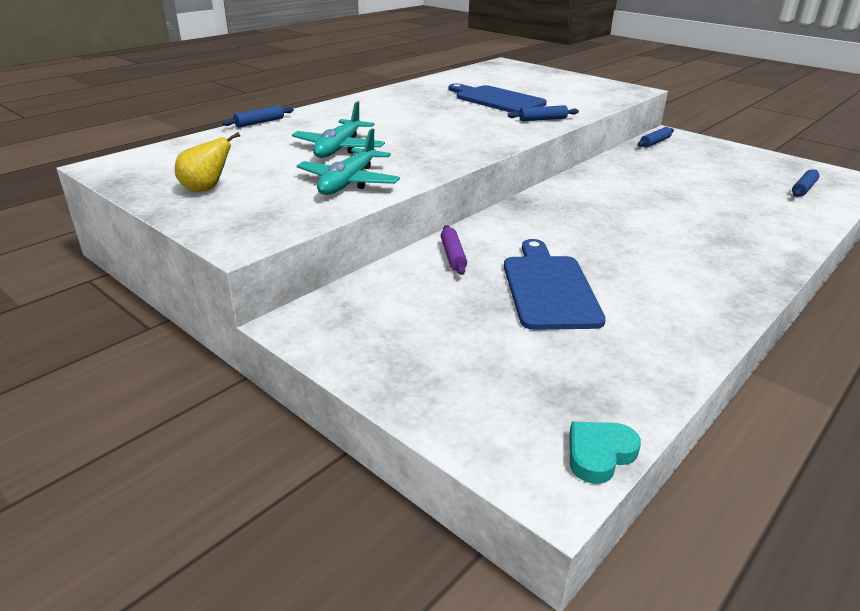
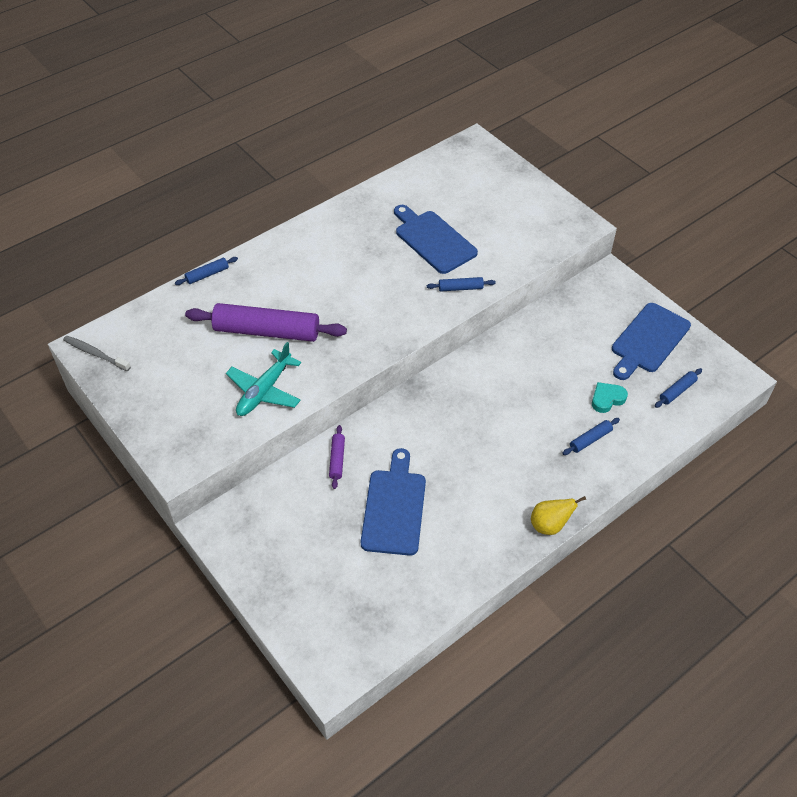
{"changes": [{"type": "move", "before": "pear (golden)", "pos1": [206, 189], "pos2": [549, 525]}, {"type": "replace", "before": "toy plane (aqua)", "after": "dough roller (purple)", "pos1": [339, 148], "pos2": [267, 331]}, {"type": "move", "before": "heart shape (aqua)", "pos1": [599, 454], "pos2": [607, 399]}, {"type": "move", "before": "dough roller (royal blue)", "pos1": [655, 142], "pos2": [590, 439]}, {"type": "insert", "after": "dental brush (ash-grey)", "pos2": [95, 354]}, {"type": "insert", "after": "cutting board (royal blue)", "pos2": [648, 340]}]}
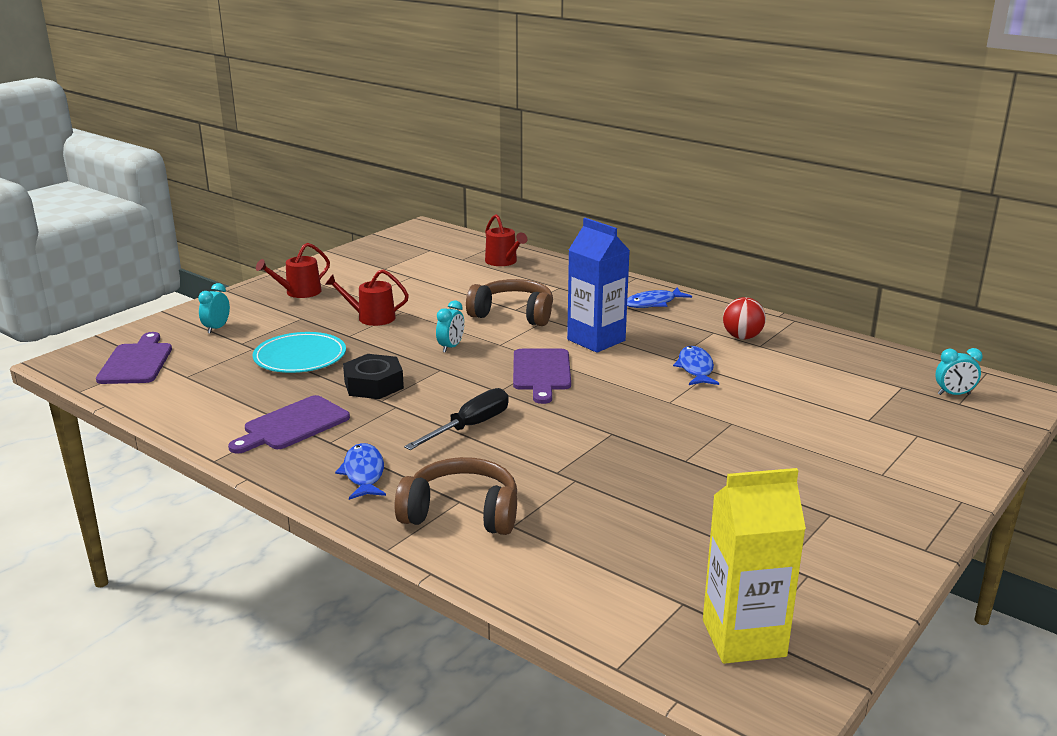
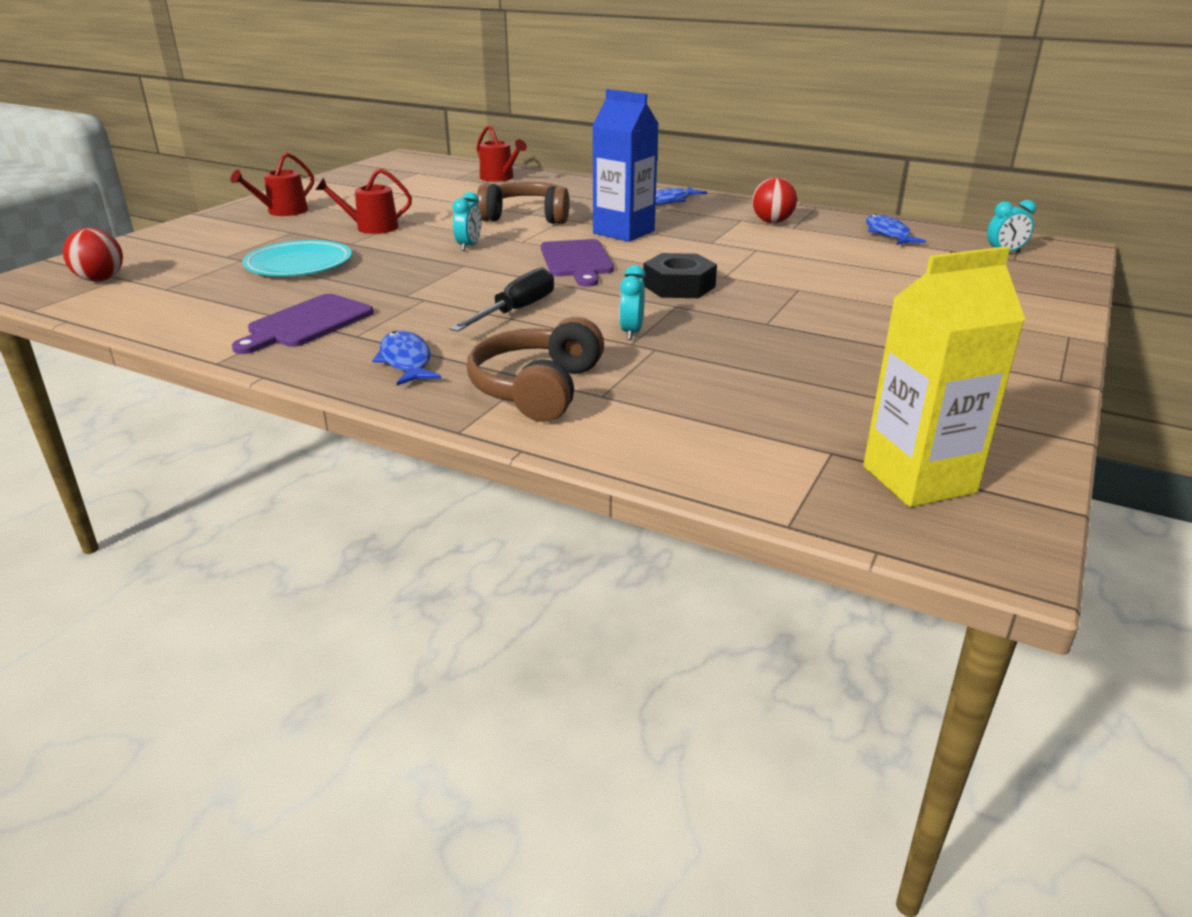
{"changes": [{"type": "replace", "before": "cutting board (purple)", "after": "ball (crimson)", "pos1": [137, 362], "pos2": [100, 279]}, {"type": "move", "before": "bedside clock (aqua)", "pos1": [217, 328], "pos2": [631, 332]}, {"type": "move", "before": "nut (black)", "pos1": [373, 385], "pos2": [679, 286]}, {"type": "rotate", "before": "headset (brown)", "pos1": [462, 513], "pos2": [537, 389], "turn": -75}, {"type": "move", "before": "fish (royal blue)", "pos1": [695, 368], "pos2": [888, 234]}]}
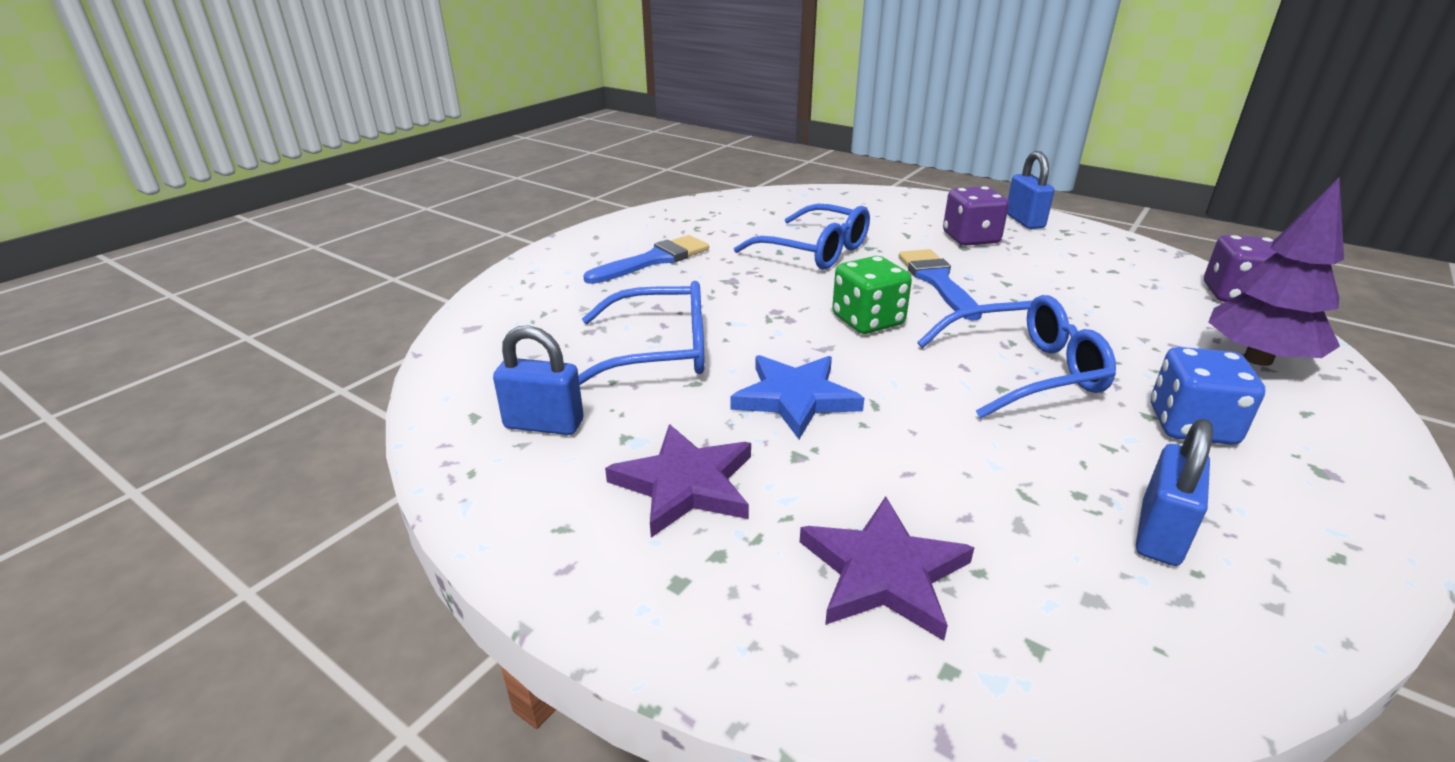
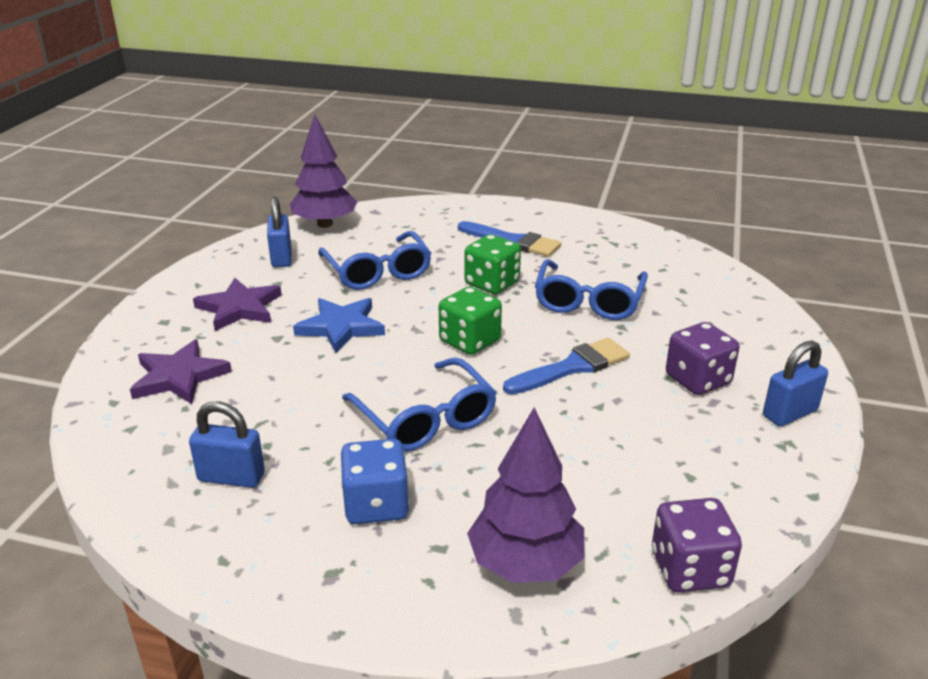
{"changes": [{"type": "insert", "after": "fir tree (purple)", "pos2": [325, 224]}, {"type": "insert", "after": "dice (green)", "pos2": [492, 283]}]}
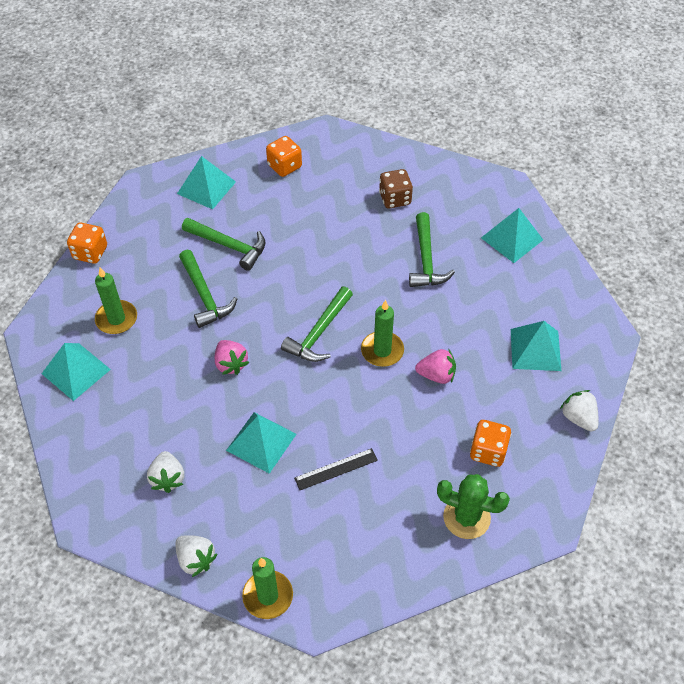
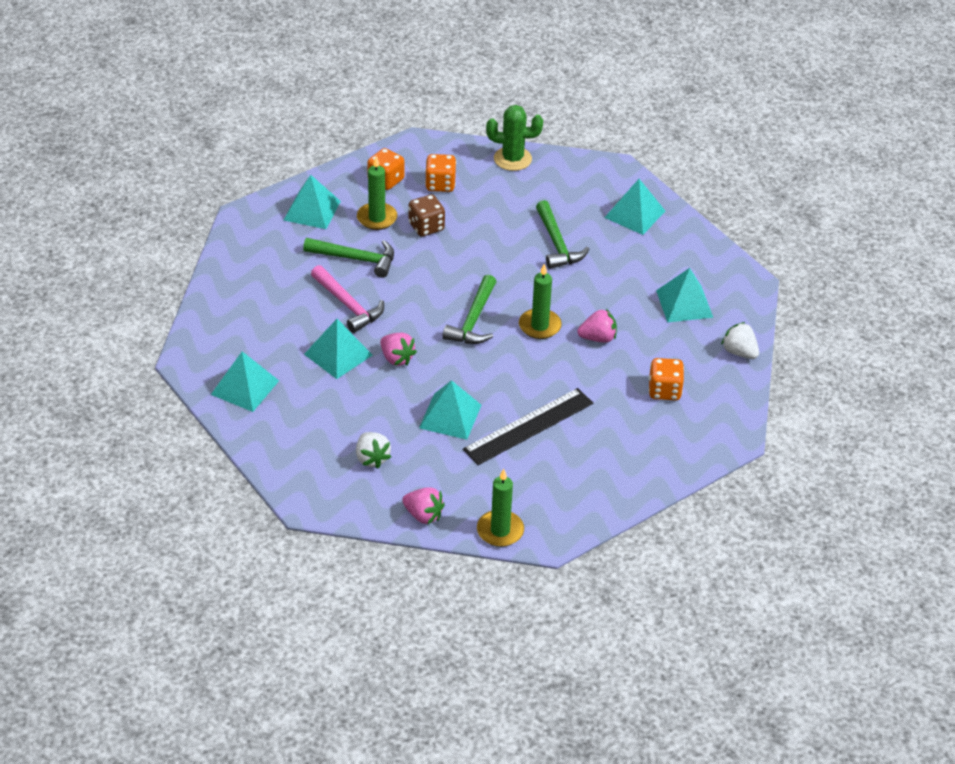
{"changes": [{"type": "move", "before": "dice (bright orange)", "pos1": [90, 253], "pos2": [440, 184]}, {"type": "move", "before": "pillar candle (green)", "pos1": [116, 319], "pos2": [377, 218]}, {"type": "recolor", "before": "toy strawberry (pure white)", "after": "toy strawberry (rose-pink)", "pos1": [196, 559], "pos2": [423, 515]}, {"type": "recolor", "before": "carpenter's hammer (green)", "after": "carpenter's hammer (rose-pink)", "pos1": [204, 295], "pos2": [348, 305]}, {"type": "resize", "before": "measuring stick (black)", "pos1": [336, 469], "pos2": [528, 426], "scale": 1.79}, {"type": "move", "before": "dice (brown)", "pos1": [395, 199], "pos2": [426, 227]}, {"type": "move", "before": "cactus (green)", "pos1": [466, 517], "pos2": [512, 159]}, {"type": "insert", "after": "pyramid (aqua)", "pos2": [338, 354]}]}
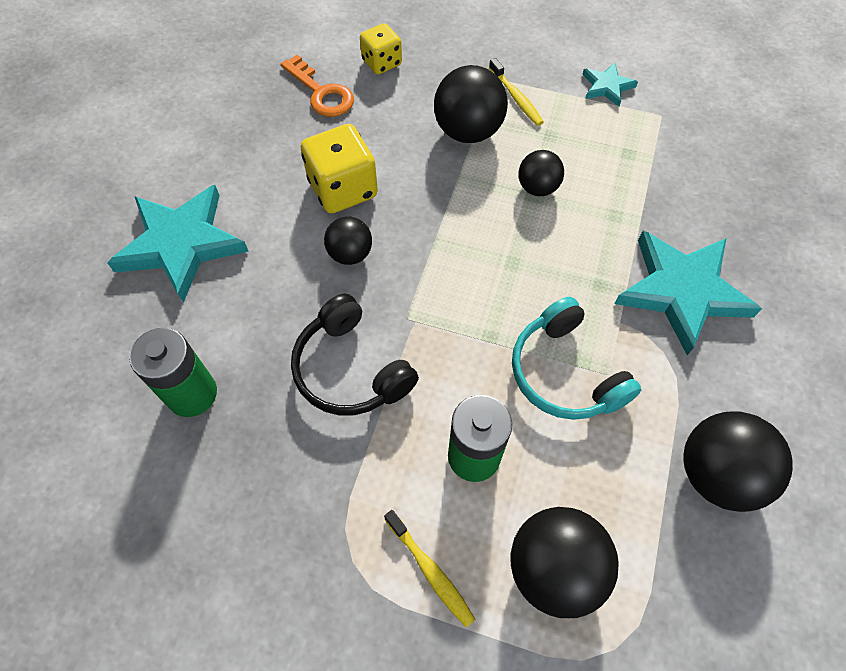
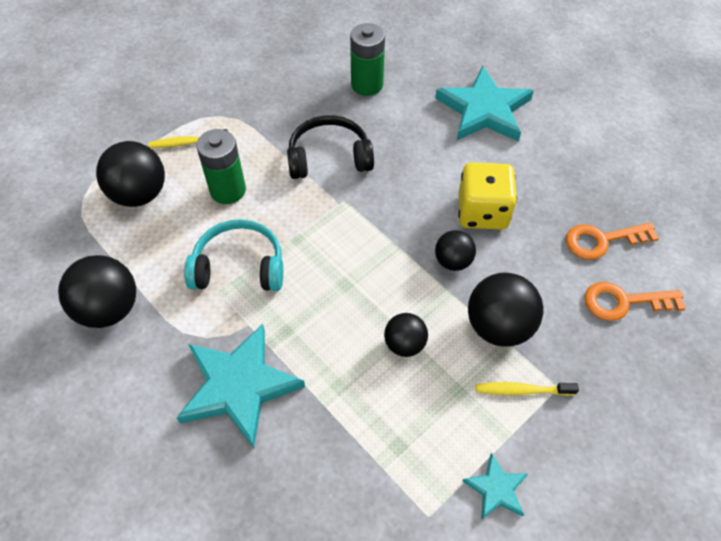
{"changes": [{"type": "move", "before": "ball (black)", "pos1": [350, 254], "pos2": [453, 261]}, {"type": "replace", "before": "dice (golden)", "after": "latchkey (bright orange)", "pos1": [381, 63], "pos2": [624, 302]}]}
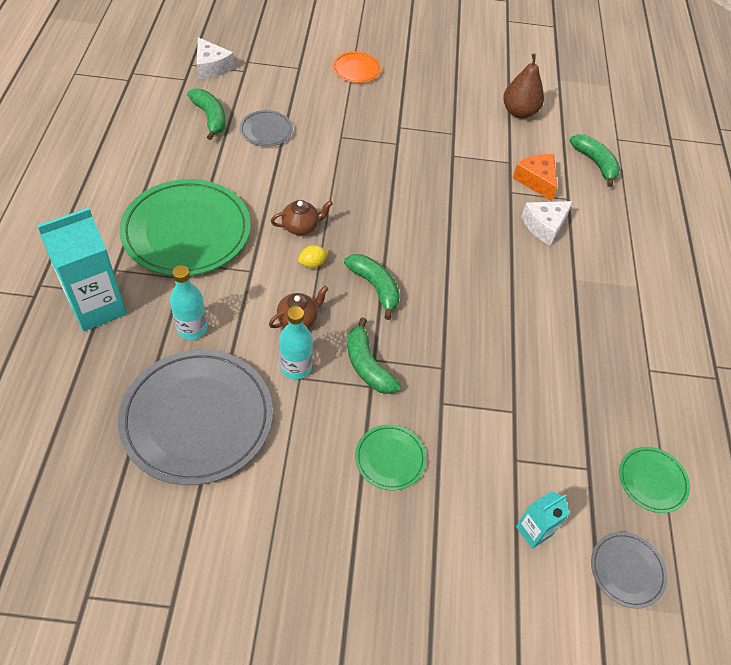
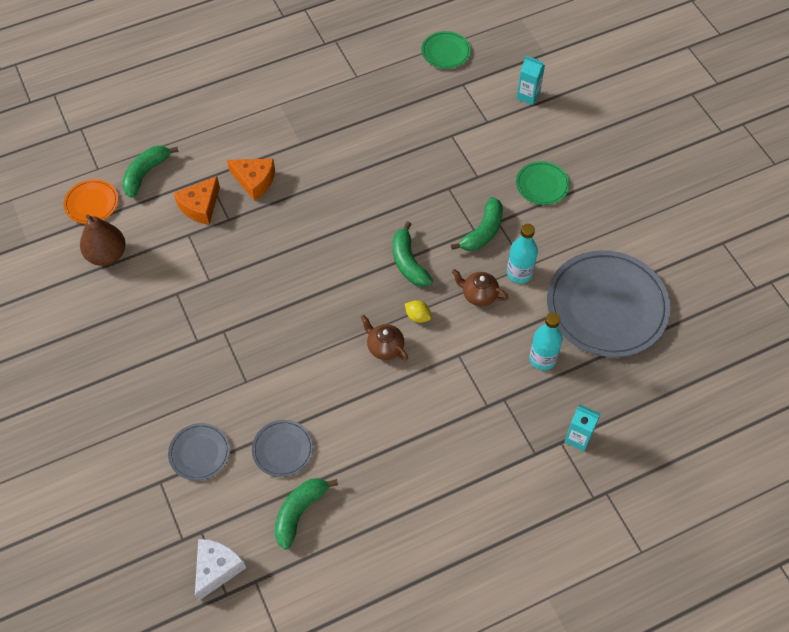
{"changes": [{"type": "resize", "before": "carton (aqua)", "pos1": [97, 307], "pos2": [578, 438], "scale": 0.51}, {"type": "delete", "before": "plate (green)", "pos1": [186, 231]}, {"type": "move", "before": "plate (bright orange)", "pos1": [356, 69], "pos2": [91, 203]}, {"type": "rotate", "before": "banana (green)", "pos1": [375, 287], "pos2": [408, 262], "turn": -45}, {"type": "recolor", "before": "piece of cheese (pure white)", "after": "piece of cheese (bright orange)", "pos1": [544, 226], "pos2": [254, 181]}, {"type": "move", "before": "plate (ash-grey)", "pos1": [627, 570], "pos2": [199, 453]}]}
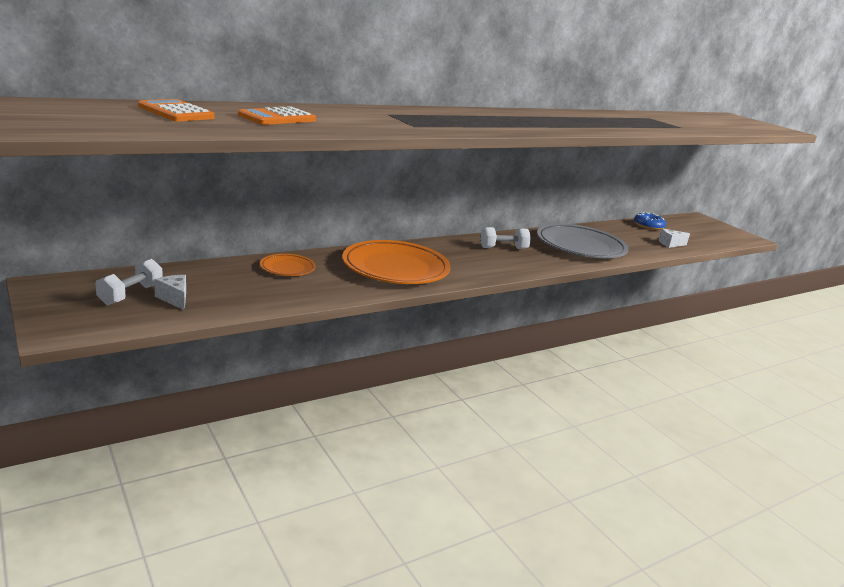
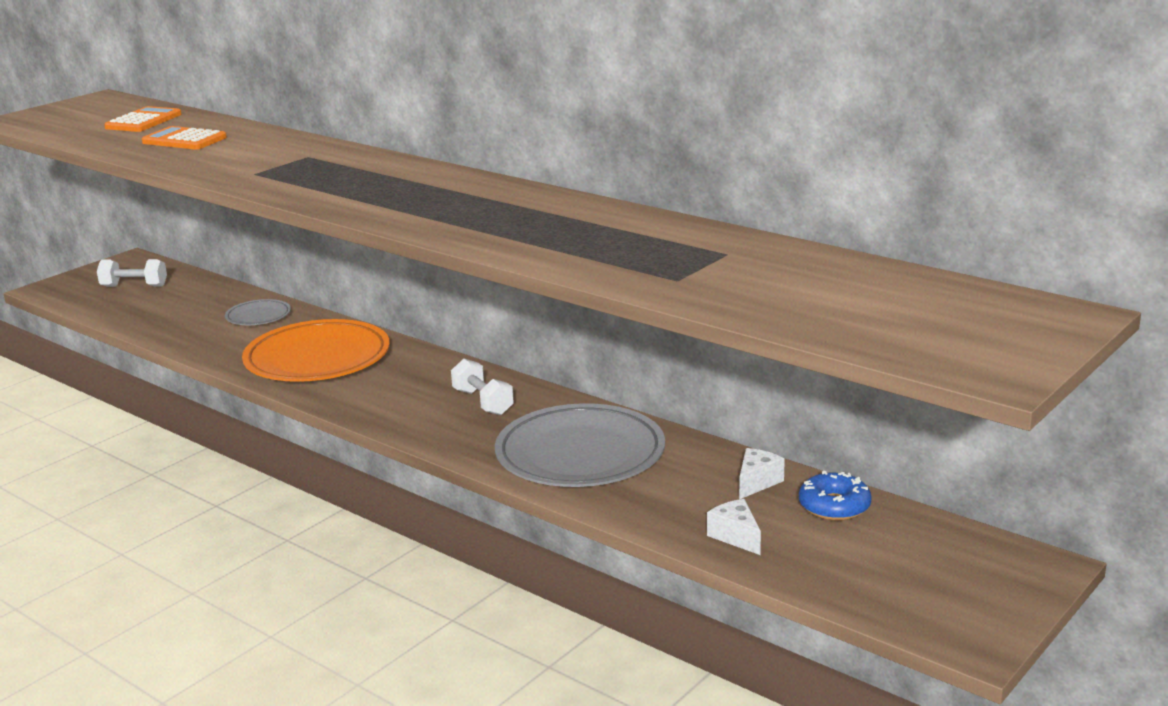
{"changes": [{"type": "move", "before": "piece of cheese (pure white)", "pos1": [174, 299], "pos2": [757, 482]}, {"type": "recolor", "before": "plate (bright orange)", "after": "plate (ash-grey)", "pos1": [287, 268], "pos2": [258, 316]}]}
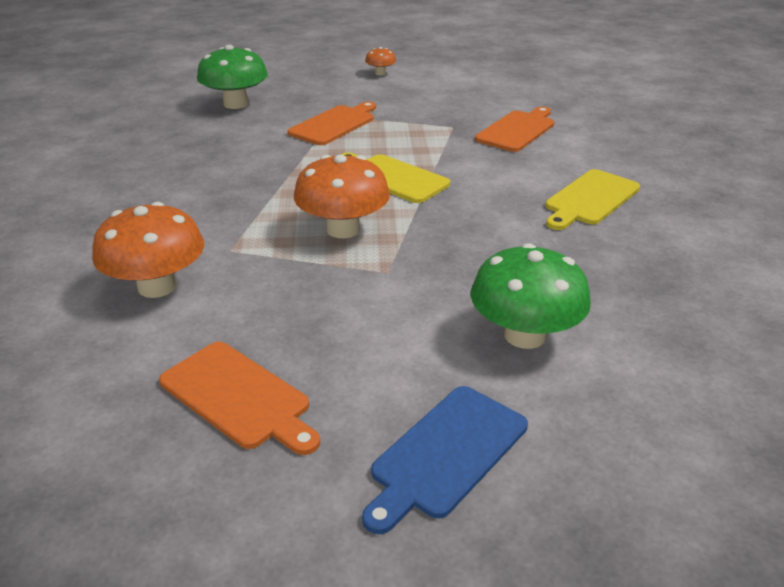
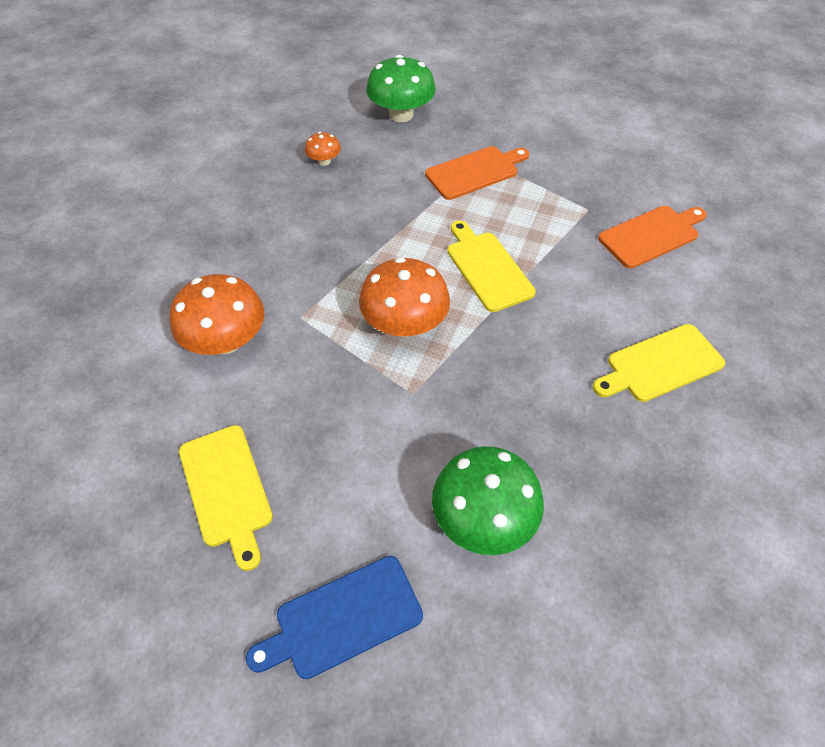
{"changes": [{"type": "recolor", "before": "cutting board (bright orange)", "after": "cutting board (golden)", "pos1": [238, 397], "pos2": [226, 489]}, {"type": "move", "before": "fungus (bright orange)", "pos1": [380, 73], "pos2": [324, 161]}]}
